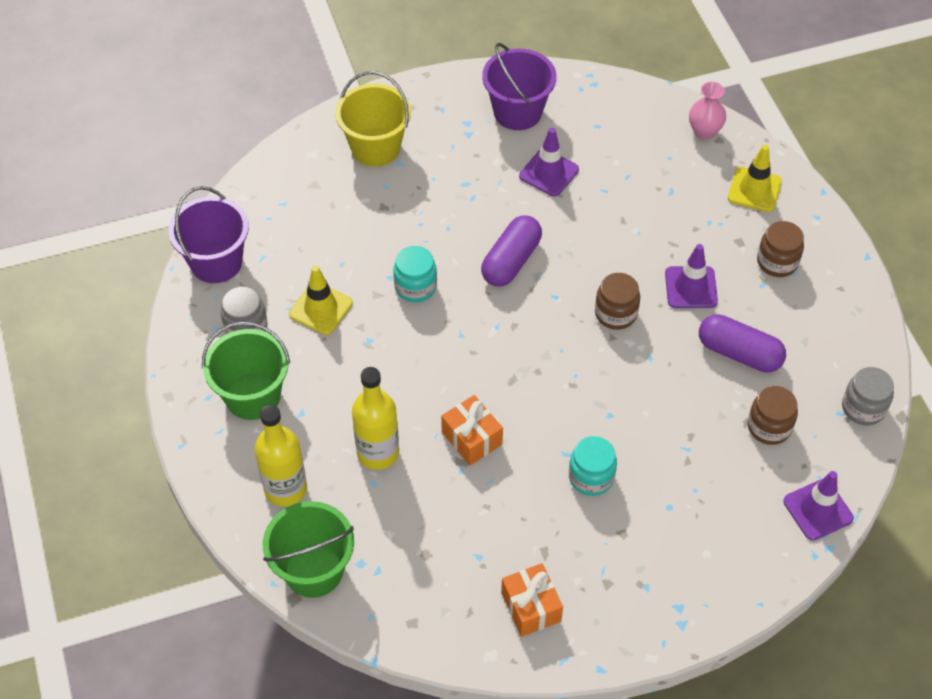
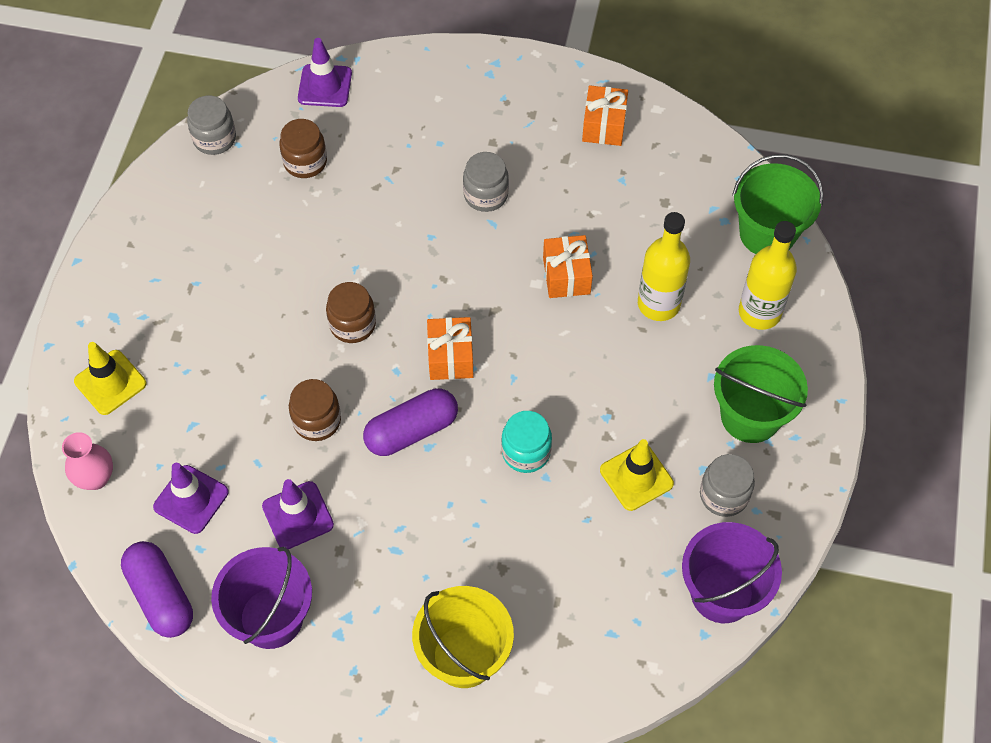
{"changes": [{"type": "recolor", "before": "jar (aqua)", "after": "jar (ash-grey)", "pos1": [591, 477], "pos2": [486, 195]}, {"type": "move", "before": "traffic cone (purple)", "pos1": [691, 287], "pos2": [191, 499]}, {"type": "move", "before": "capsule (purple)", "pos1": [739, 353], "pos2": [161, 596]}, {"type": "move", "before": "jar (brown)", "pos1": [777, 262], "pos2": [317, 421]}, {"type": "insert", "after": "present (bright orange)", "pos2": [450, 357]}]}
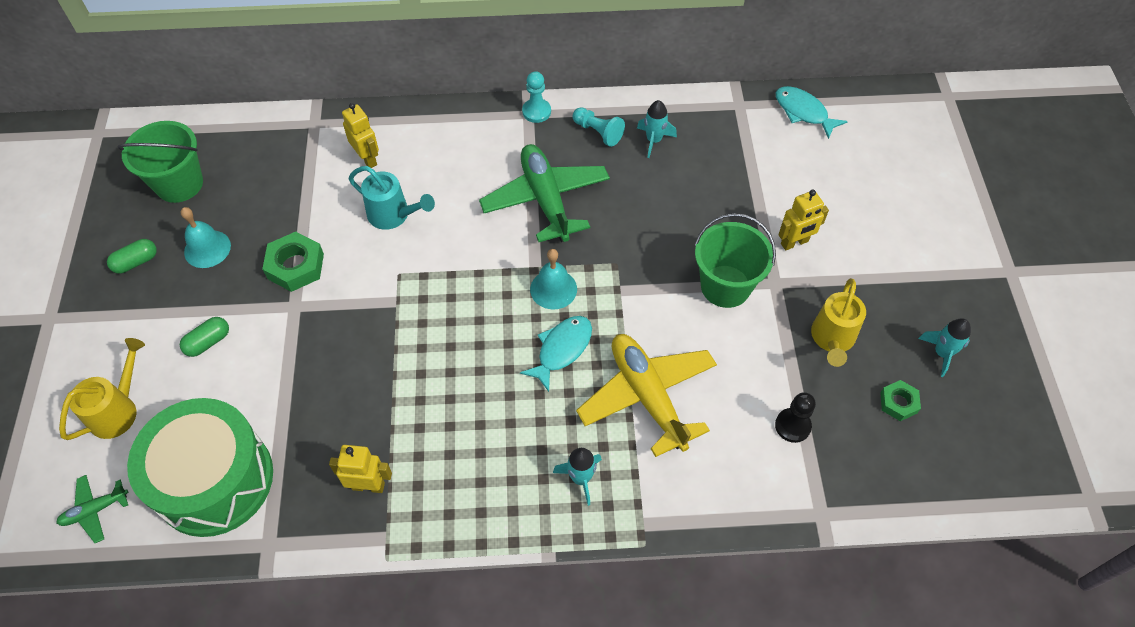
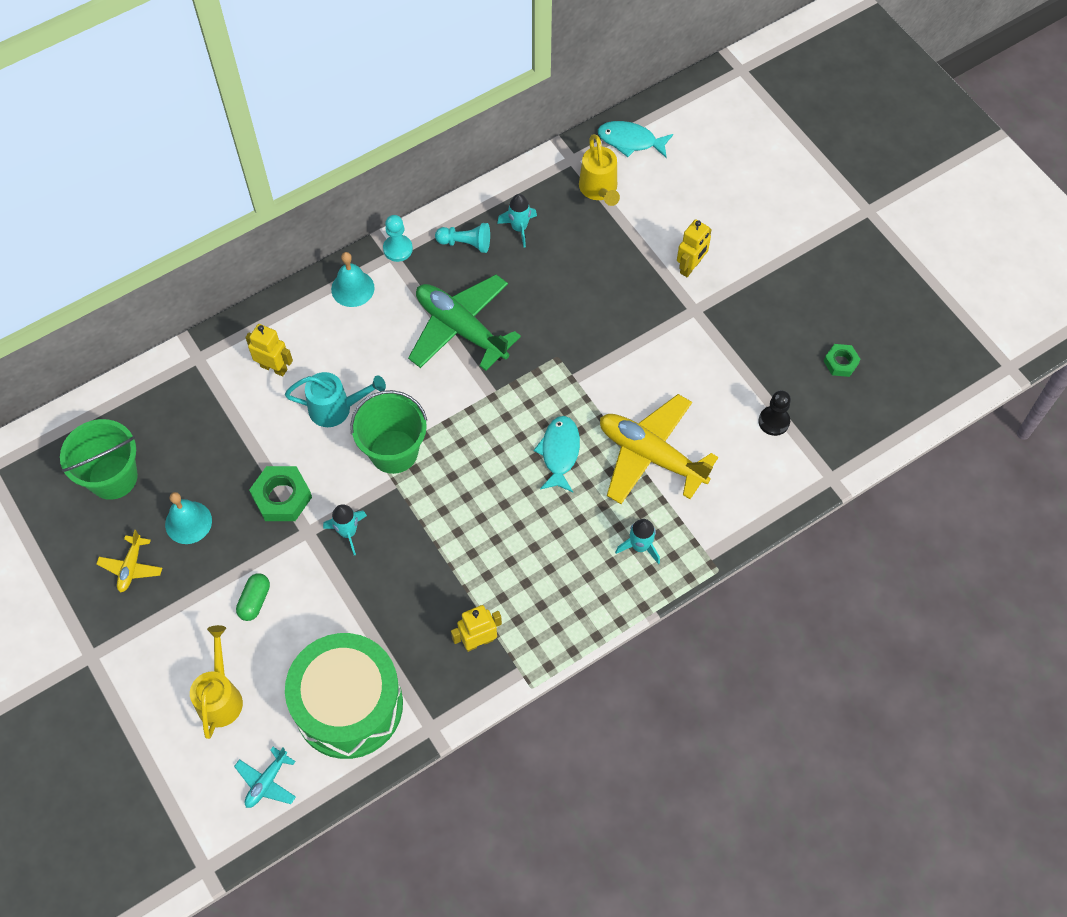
{"changes": [{"type": "recolor", "before": "toy plane (green)", "after": "toy plane (aqua)", "pos1": [95, 510], "pos2": [266, 782]}, {"type": "replace", "before": "capsule (green)", "after": "toy plane (golden)", "pos1": [136, 262], "pos2": [131, 567]}, {"type": "move", "before": "bell (aqua)", "pos1": [553, 289], "pos2": [352, 288]}, {"type": "move", "before": "sand bucket (green)", "pos1": [725, 286], "pos2": [394, 451]}, {"type": "move", "before": "watering pot (golden)", "pos1": [832, 339], "pos2": [599, 190]}, {"type": "move", "before": "spaceship (aqua)", "pos1": [941, 353], "pos2": [348, 532]}]}
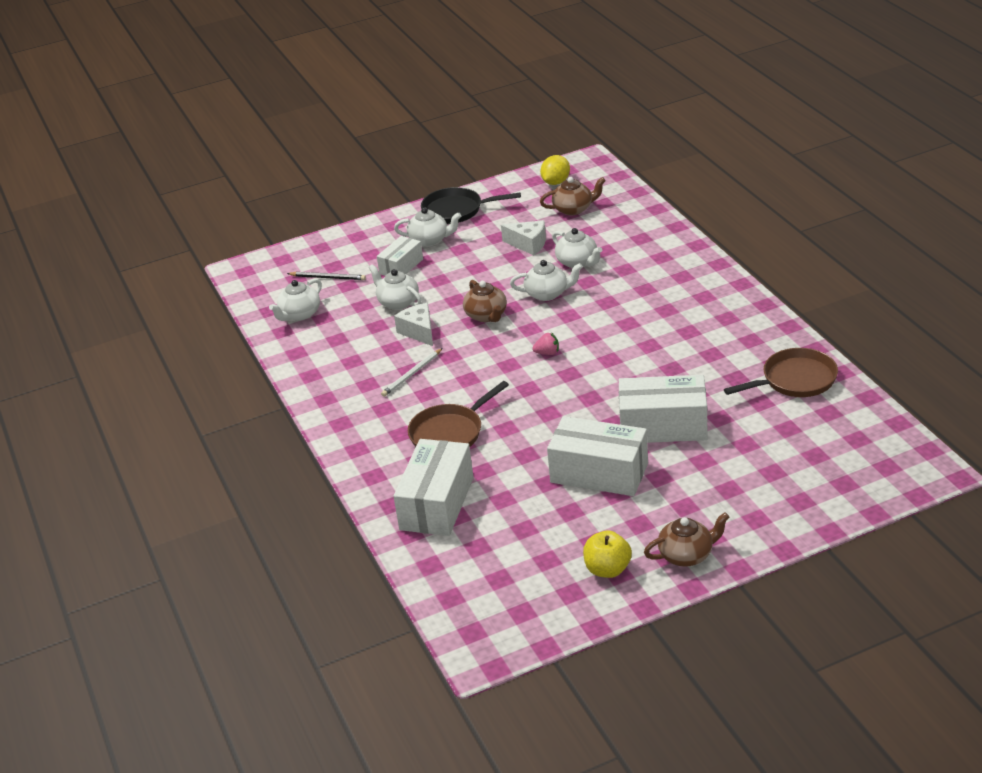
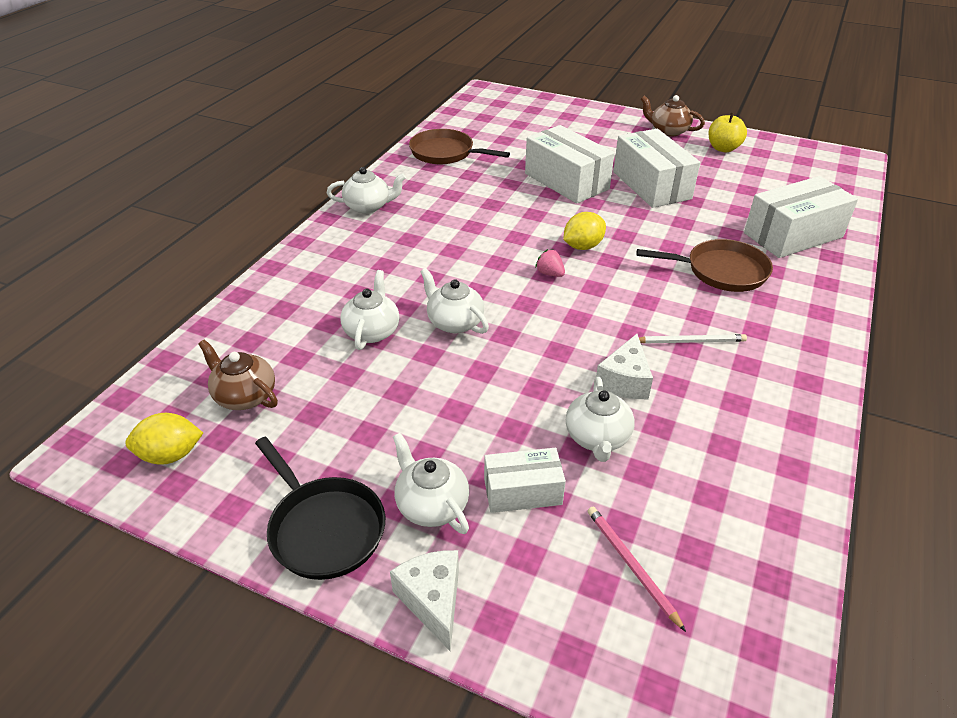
{"changes": [{"type": "move", "before": "china teapot (pure white)", "pos1": [300, 314], "pos2": [368, 206]}, {"type": "recolor", "before": "lead pencil (black)", "after": "lead pencil (rose-pink)", "pos1": [328, 277], "pos2": [631, 565]}, {"type": "delete", "before": "china teapot (brown)", "pos1": [486, 315]}, {"type": "move", "before": "piece of cheese (pure white)", "pos1": [528, 244], "pos2": [433, 601]}, {"type": "insert", "after": "lemon (golden)", "pos2": [582, 246]}]}
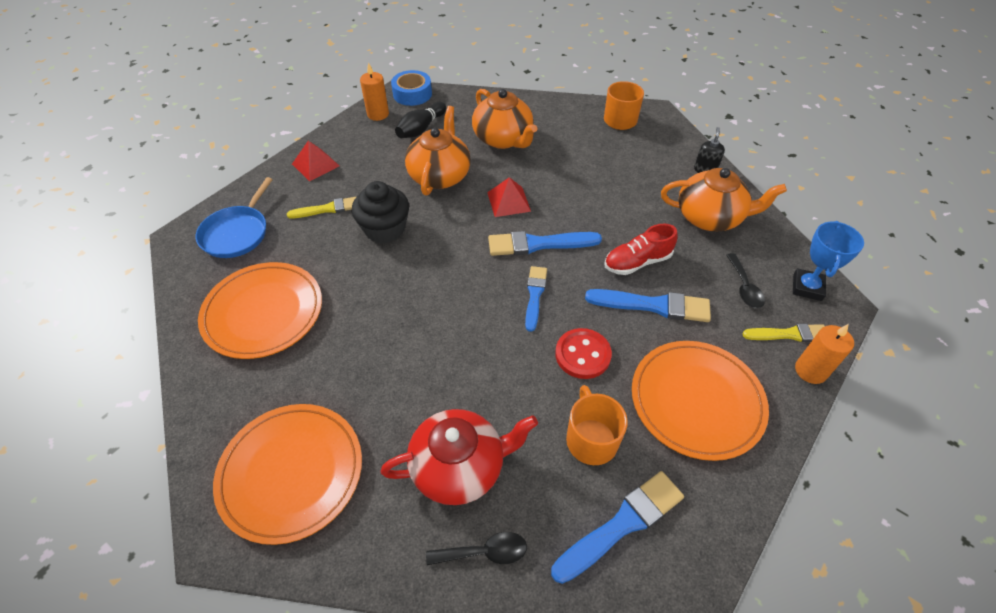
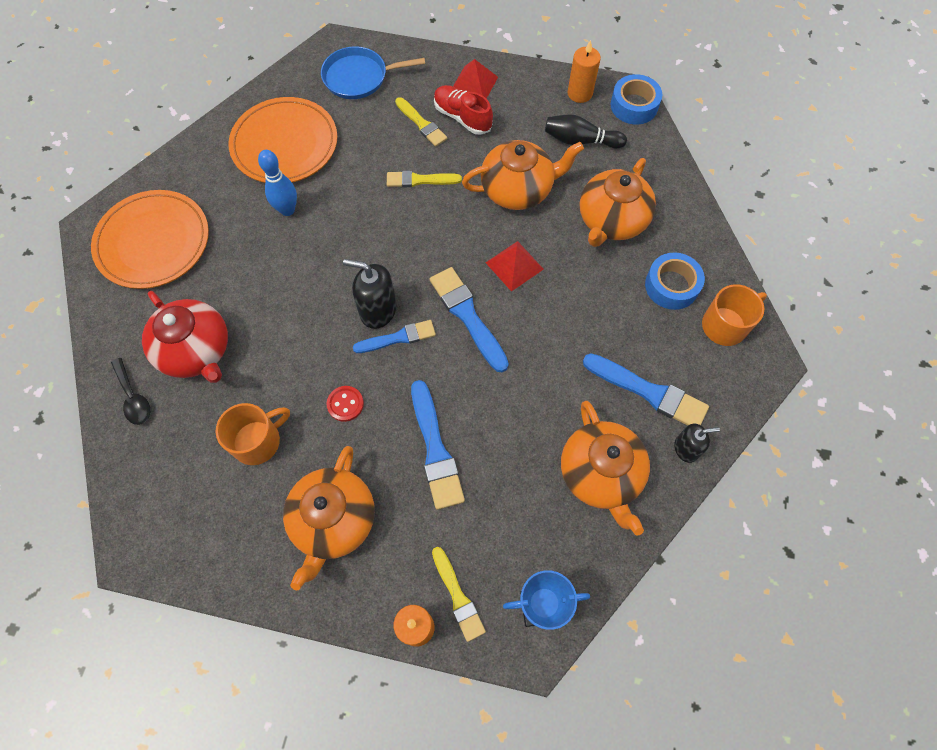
{"changes": [{"type": "replace", "before": "cupcake (black)", "after": "paintbrush (golden)", "pos1": [385, 229], "pos2": [420, 180]}, {"type": "move", "before": "paintbrush (royal blue)", "pos1": [621, 524], "pos2": [648, 392]}, {"type": "resize", "before": "sewing button (crimson)", "pos1": [582, 355], "pos2": [345, 404], "scale": 0.65}, {"type": "move", "before": "shoe (crimson)", "pos1": [637, 262], "pos2": [462, 117]}, {"type": "replace", "before": "plate (bright orange)", "after": "china teapot (bright orange)", "pos1": [696, 401], "pos2": [333, 521]}, {"type": "delete", "before": "teaspoon (black)", "pos1": [744, 287]}, {"type": "insert", "after": "bowling pin (royal blue)", "pos2": [287, 210]}, {"type": "insert", "after": "pump bottle (black)", "pos2": [377, 310]}, {"type": "insert", "after": "sticky tape (royal blue)", "pos2": [671, 286]}]}
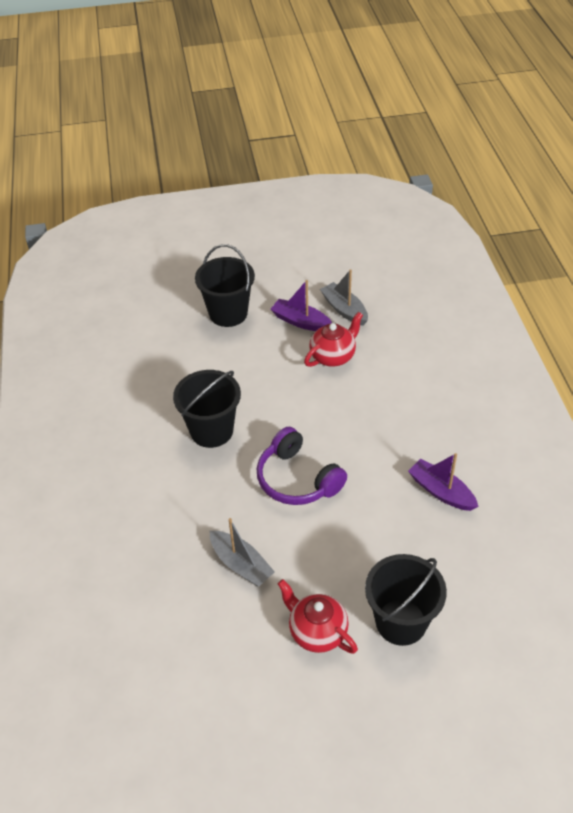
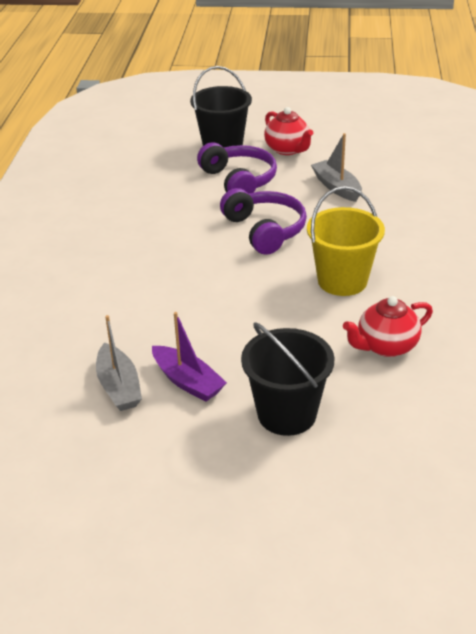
{"changes": [{"type": "recolor", "before": "sand bucket (black)", "after": "sand bucket (golden)", "pos1": [211, 431], "pos2": [342, 281]}, {"type": "move", "before": "china teapot (crimson)", "pos1": [333, 356], "pos2": [386, 346]}, {"type": "delete", "before": "sailboat (purple)", "pos1": [441, 491]}, {"type": "insert", "after": "headset (purple)", "pos2": [239, 180]}]}
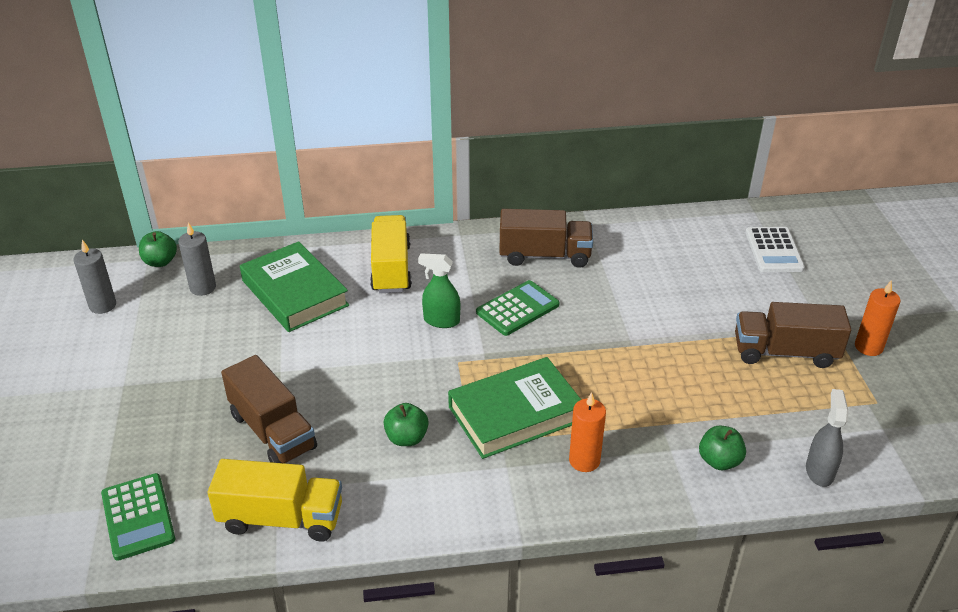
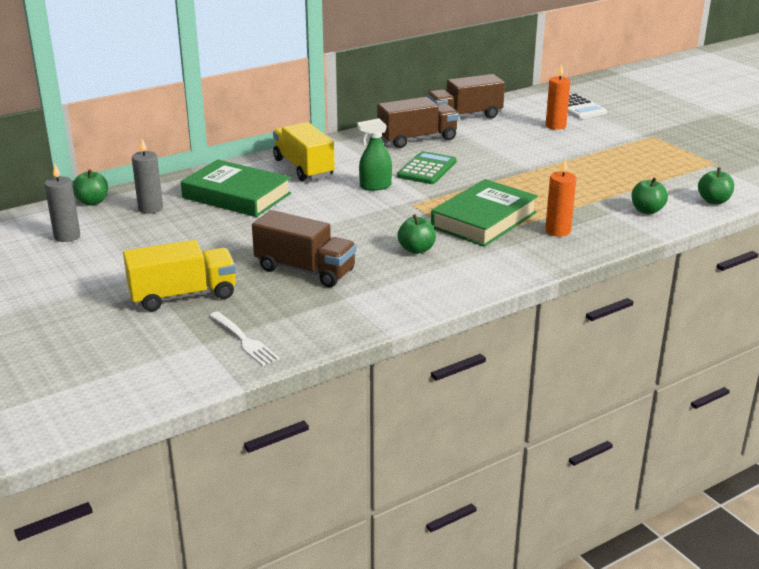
{"changes": [{"type": "replace", "before": "adding machine (green)", "after": "dinner fork (pure white)", "pos1": [138, 517], "pos2": [243, 340]}, {"type": "move", "before": "truck (golden)", "pos1": [281, 518], "pos2": [183, 296]}, {"type": "move", "before": "truck (brown)", "pos1": [785, 352], "pos2": [464, 116]}, {"type": "replace", "before": "spray cleaner (ash-grey)", "after": "toy apple (green)", "pos1": [819, 471], "pos2": [713, 201]}, {"type": "move", "before": "pillar candle (bright orange)", "pos1": [868, 347], "pos2": [555, 126]}]}
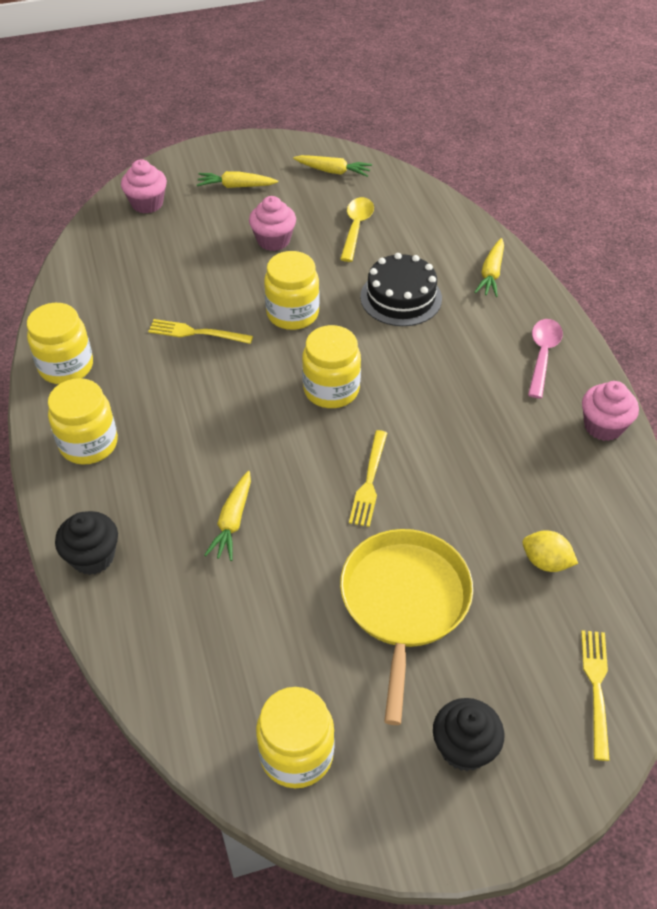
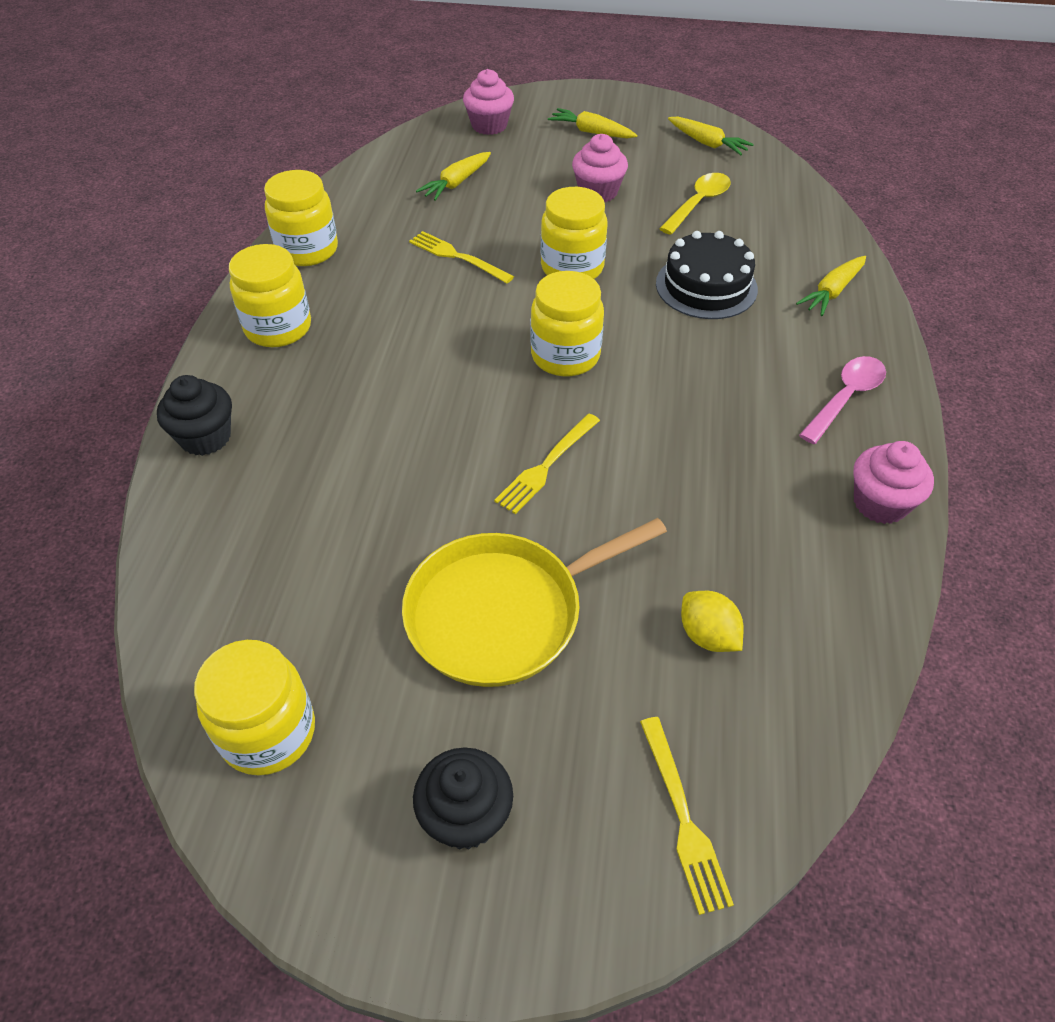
{"changes": [{"type": "move", "before": "root vegetable (golden)", "pos1": [232, 521], "pos2": [456, 183]}, {"type": "rotate", "before": "frying pan (golden)", "pos1": [404, 602], "pos2": [502, 613], "turn": -150}, {"type": "rotate", "before": "dinner fork (golden)", "pos1": [596, 687], "pos2": [683, 818], "turn": 135}]}
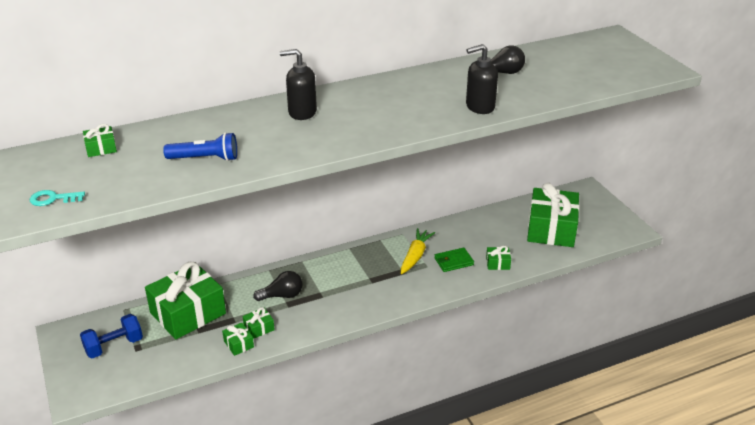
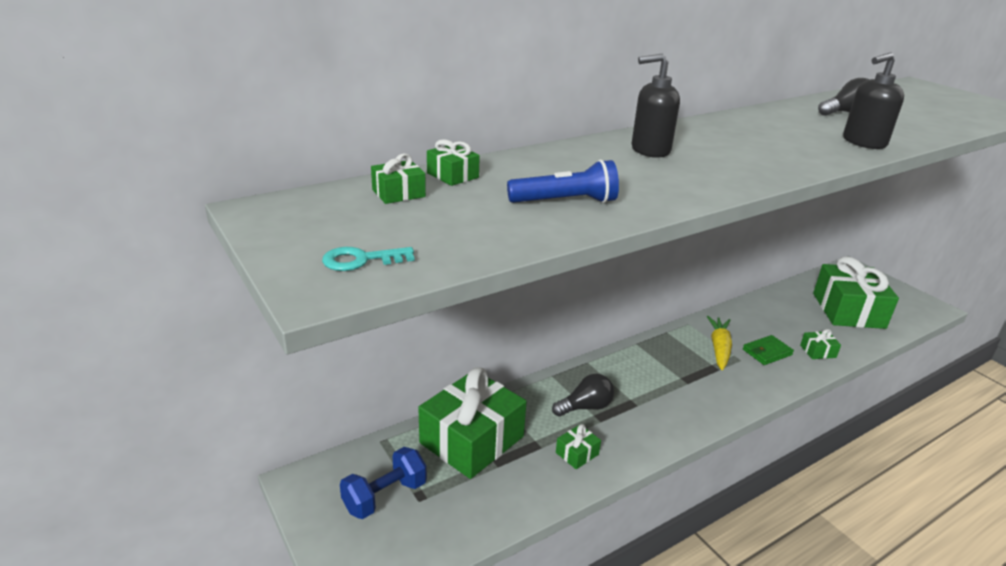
{"changes": [{"type": "move", "before": "present (green)", "pos1": [238, 344], "pos2": [452, 175]}]}
